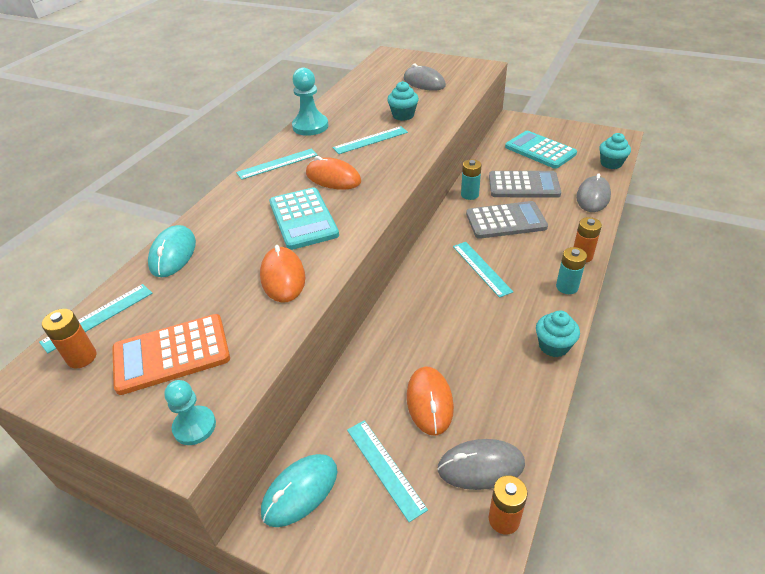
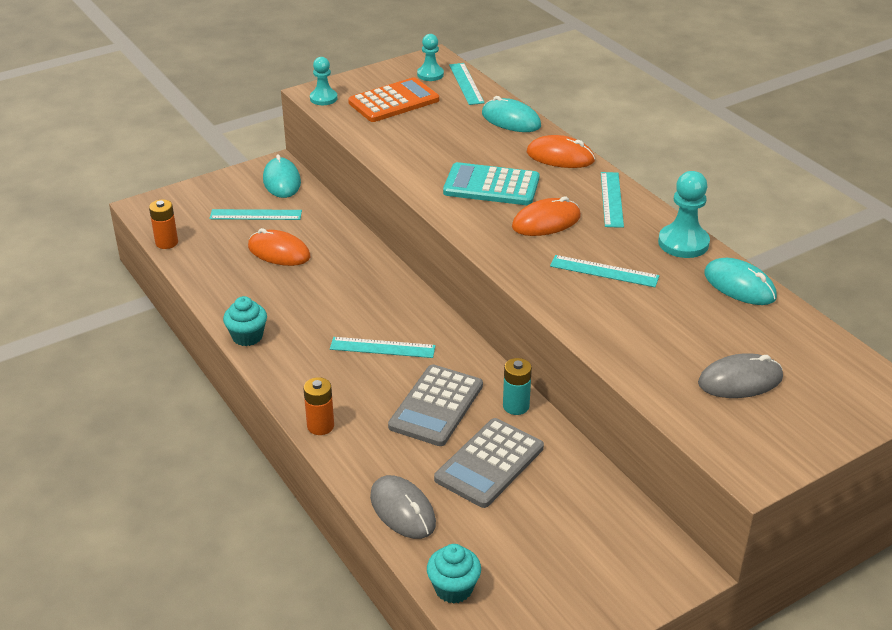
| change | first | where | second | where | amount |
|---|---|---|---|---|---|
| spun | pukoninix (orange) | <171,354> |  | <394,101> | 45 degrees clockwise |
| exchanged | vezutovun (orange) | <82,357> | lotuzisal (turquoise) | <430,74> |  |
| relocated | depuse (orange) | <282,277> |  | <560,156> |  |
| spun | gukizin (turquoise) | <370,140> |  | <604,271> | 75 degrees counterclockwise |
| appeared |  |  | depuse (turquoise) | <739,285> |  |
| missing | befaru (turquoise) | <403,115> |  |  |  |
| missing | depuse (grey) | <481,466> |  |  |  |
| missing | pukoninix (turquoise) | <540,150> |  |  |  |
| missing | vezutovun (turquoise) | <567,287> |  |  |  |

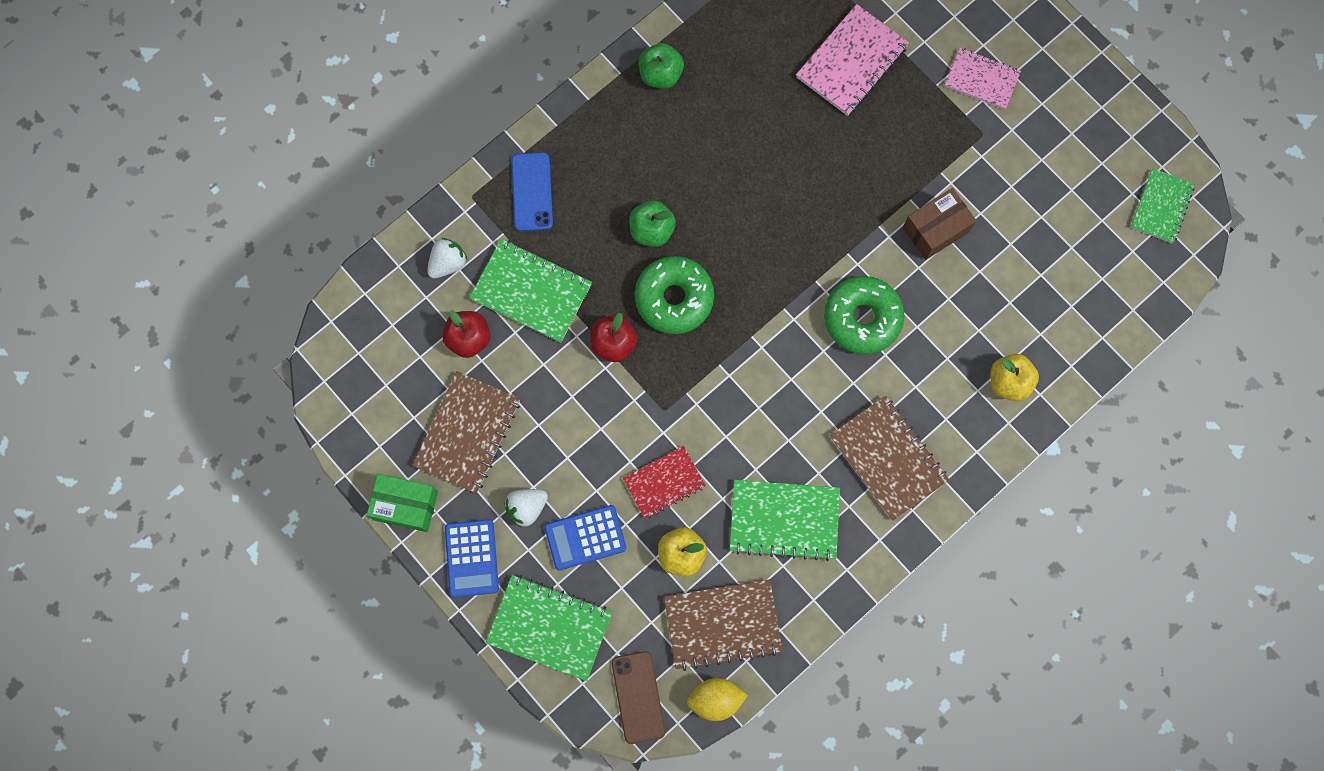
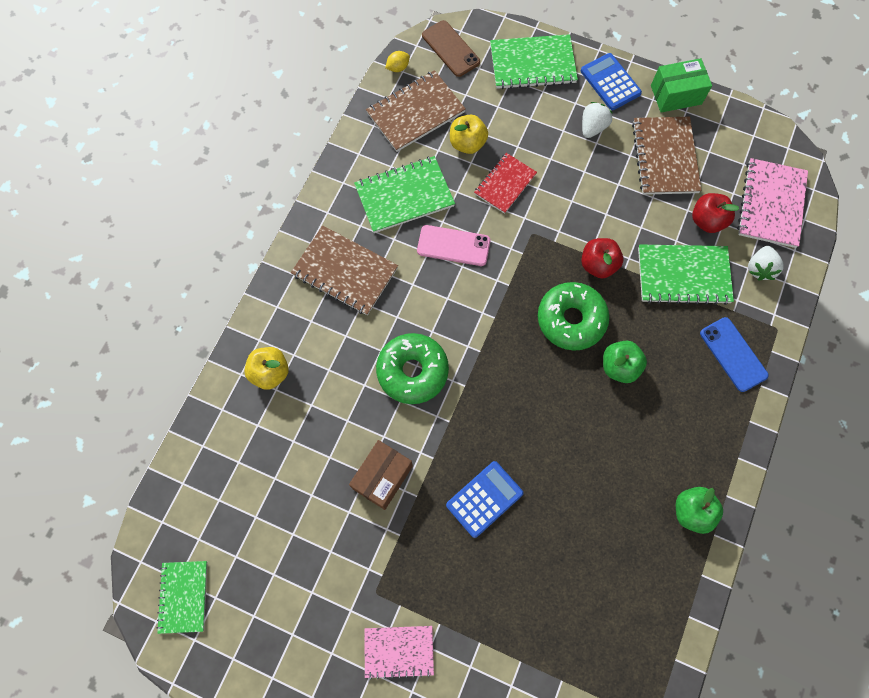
| change | first | where | second | where | amount |
|---|---|---|---|---|---|
| size | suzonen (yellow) | <715,699> |  | <398,68> | x0.62 |
| appeared |  |  | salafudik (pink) | <453,246> |  |
| relocated | pukoninix (blue) | <585,537> |  | <484,499> |  |
| relocated | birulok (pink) | <851,62> |  | <771,204> |  |

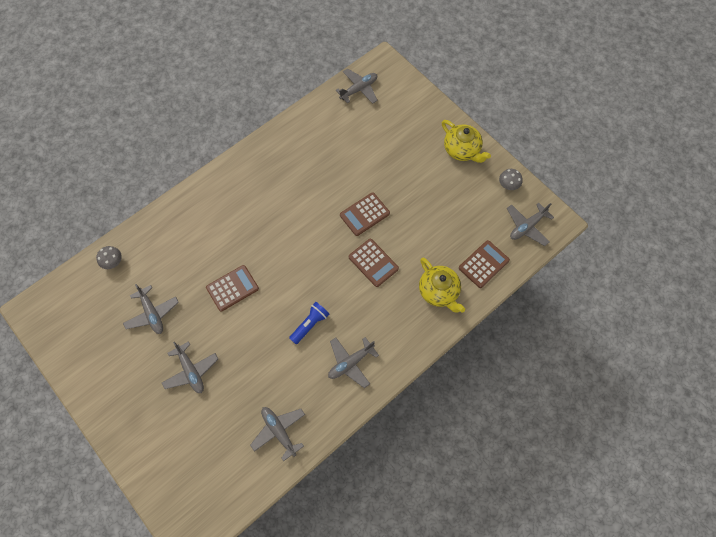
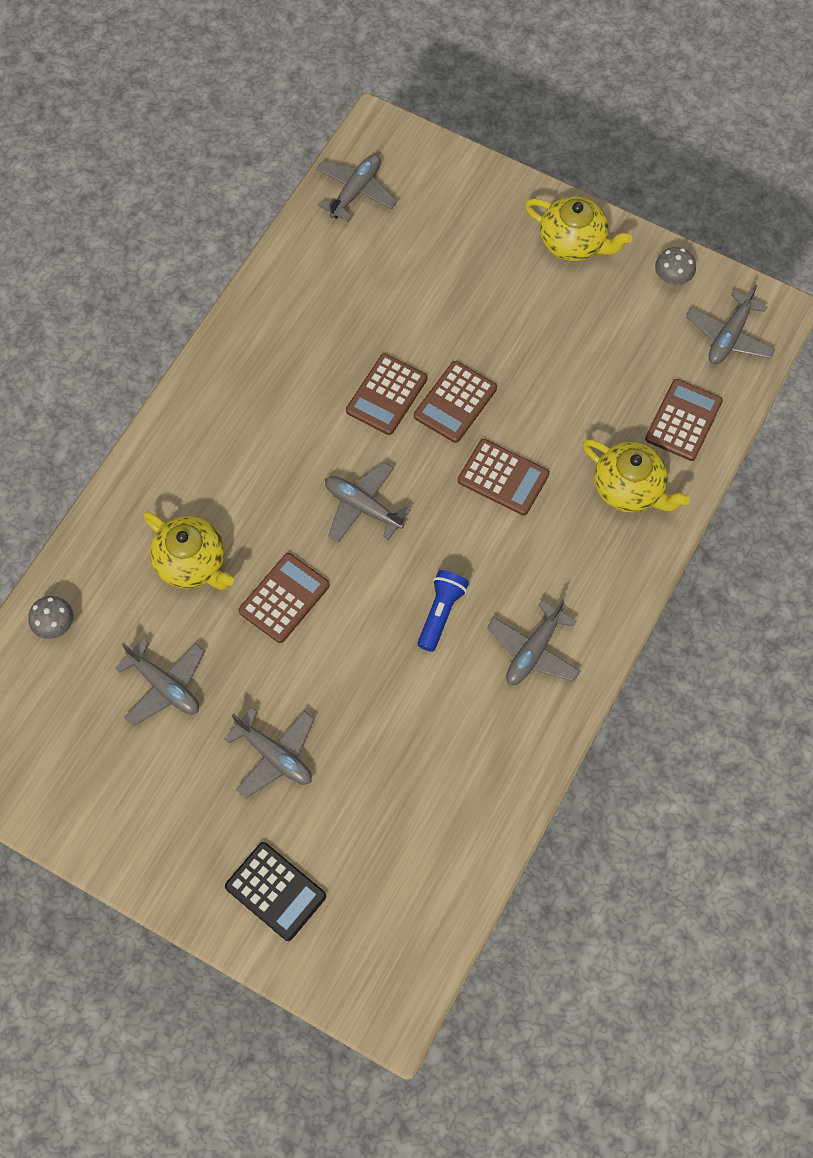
| change | first | where | second | where | amount |
|---|---|---|---|---|---|
| appeared |  |  | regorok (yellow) | <192,563> |  |
| appeared |  |  | pukoninix (black) | <275,891> |  |
| relocated | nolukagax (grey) | <279,431> |  | <363,507> |  |
| appeared |  |  | pukoninix (brown) | <386,395> |  |

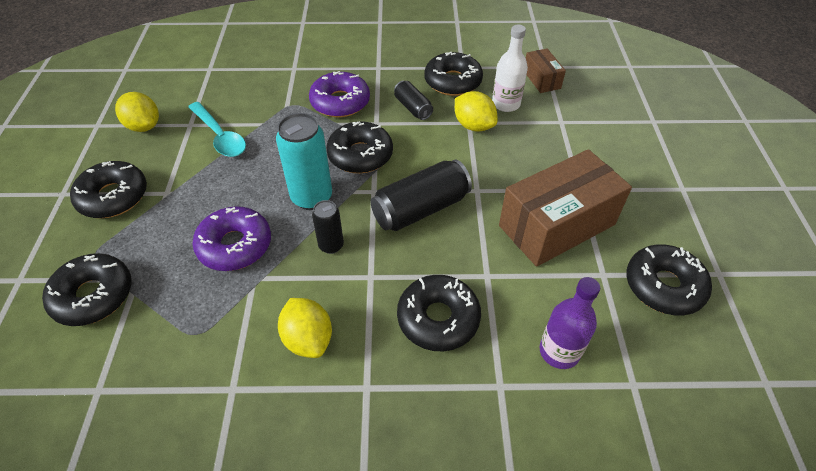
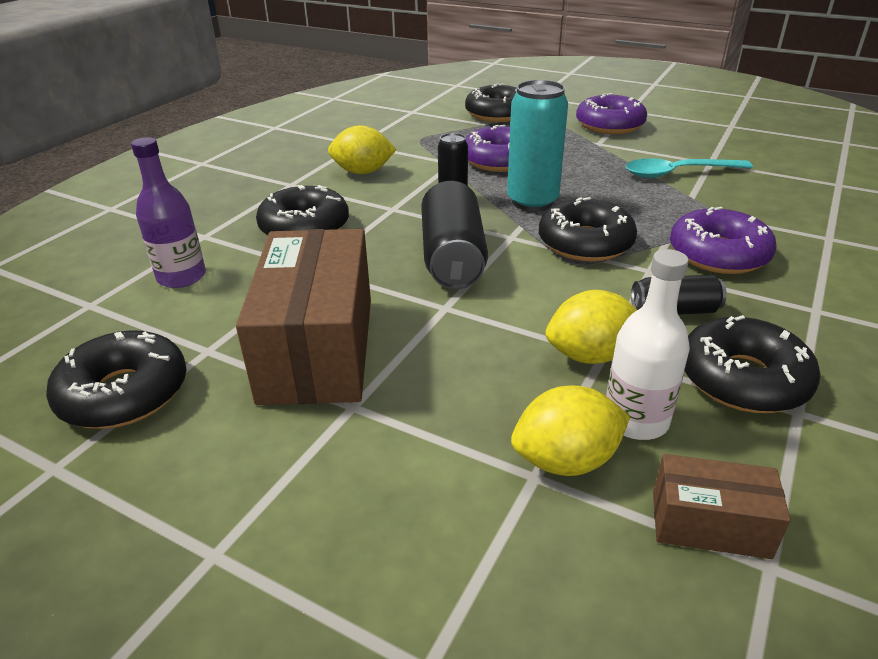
| change | first | where | second | where | amount |
|---|---|---|---|---|---|
| relocated | suzonen (yellow) | <144,126> |  | <566,460> |  |
| colour | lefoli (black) | <113,197> | lefoli (purple) | <609,125> |  |

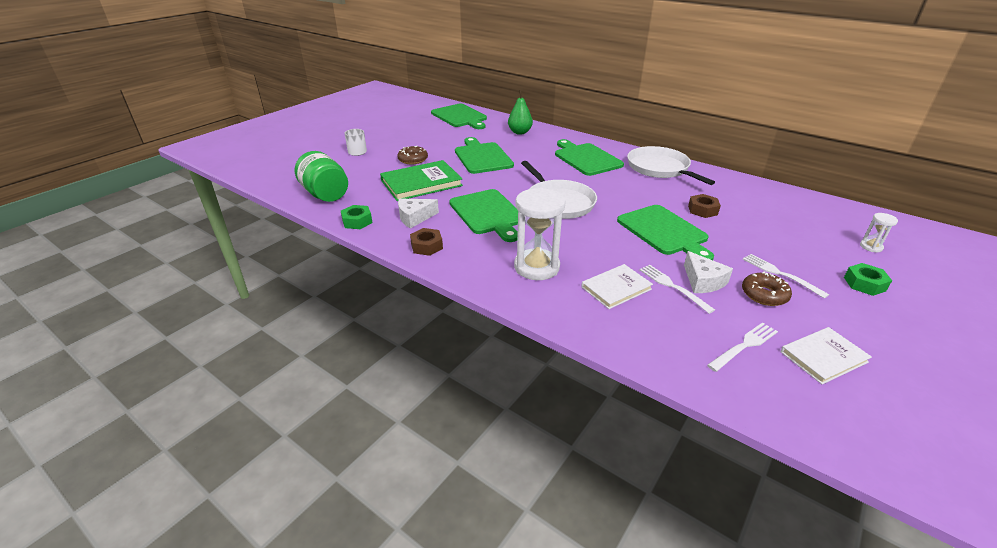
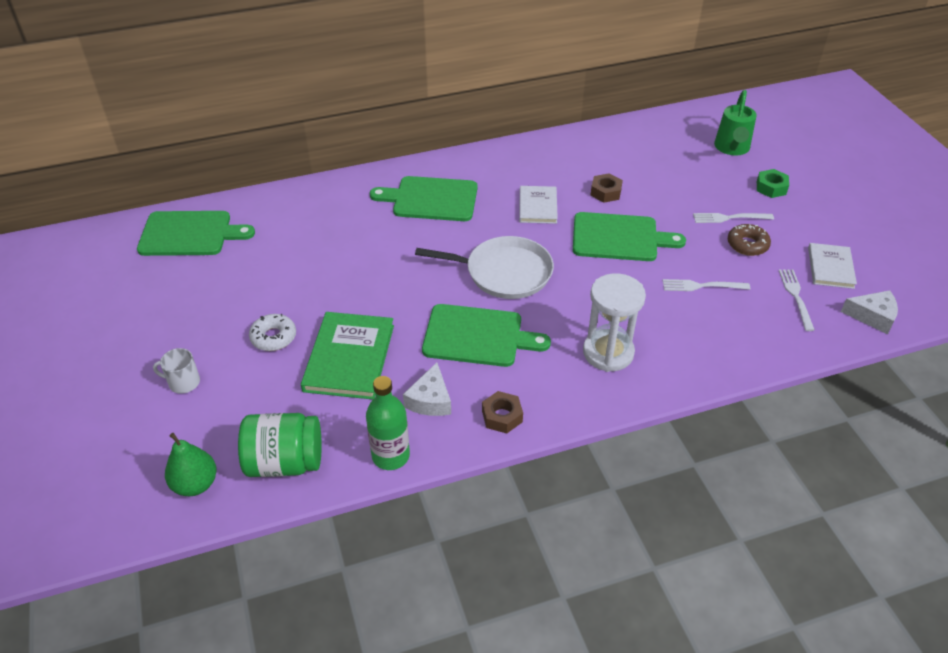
| change | first | where | second | where | amount |
|---|---|---|---|---|---|
| relocated | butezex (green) | <520,132> |  | <195,484> |  |
| colour | lefoli (brown) | <413,159> | lefoli (white) | <273,337> |  |
| exchanged | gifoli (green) | <357,221> | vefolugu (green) | <390,456> |  |
| relocated | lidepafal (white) | <616,288> |  | <538,206> |  |
| exchanged | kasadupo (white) | <871,247> | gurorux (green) | <732,148> |  |
| relocated | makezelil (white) | <703,281> |  | <872,316> |  |
| missing | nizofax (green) | <482,157> |  |  |  |
| missing | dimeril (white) | <660,168> |  |  |  |

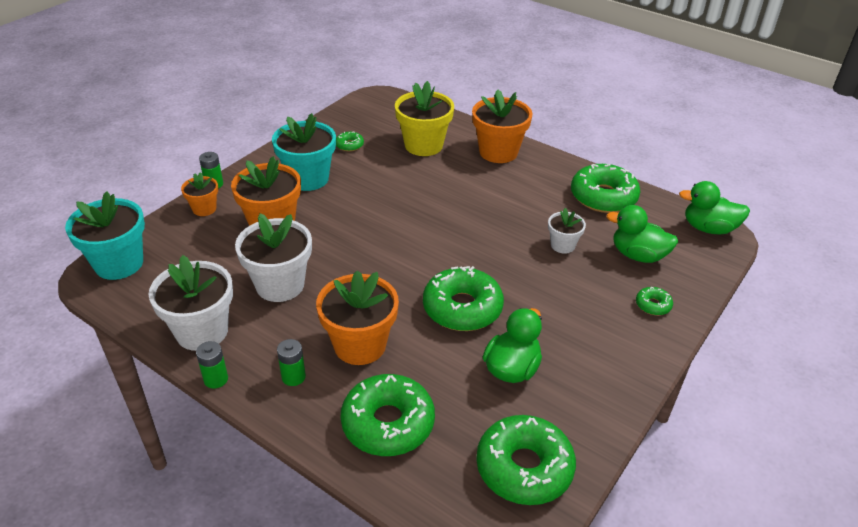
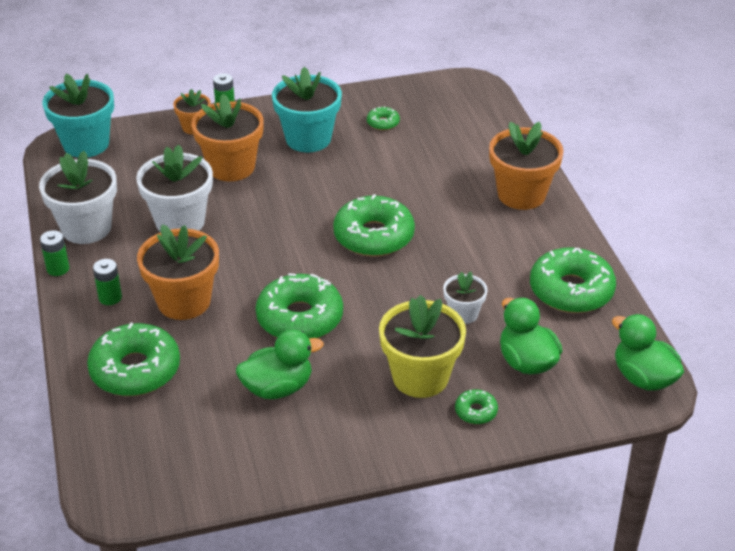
| change | first | where | second | where | amount |
|---|---|---|---|---|---|
| relocated | lefoli (green) | <524,468> |  | <374,236> |  |
| relocated | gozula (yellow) | <423,145> |  | <420,377> |  |

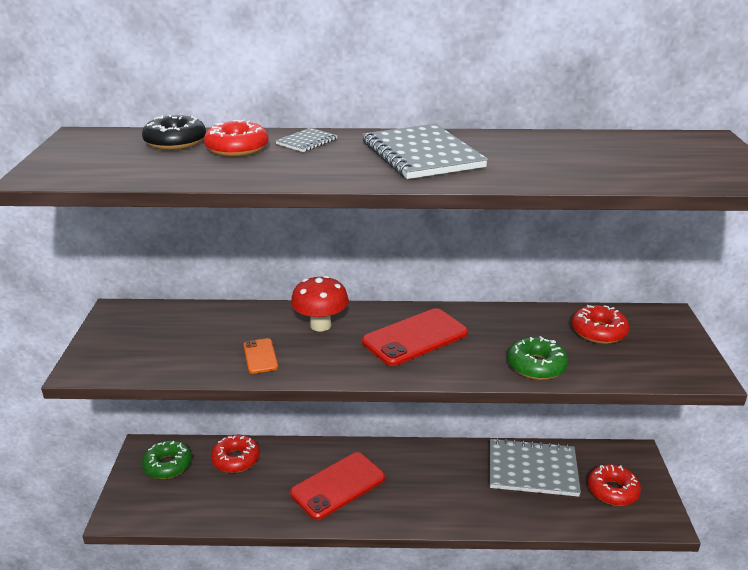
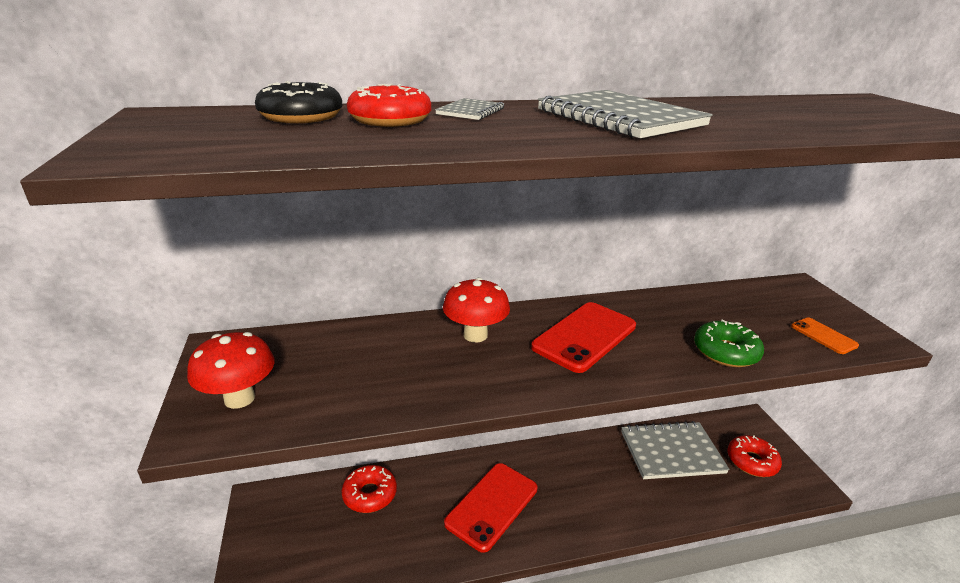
| change | first | where | second | where | amount |
|---|---|---|---|---|---|
| appeared |  |  | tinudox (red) | <239,398> |  |
| relocated | salafudik (orange) | <260,356> |  | <823,336> |  |
| missing | lefoli (green) | <168,465> |  |  |  |
| missing | lefoli (red) | <598,332> |  |  |  |

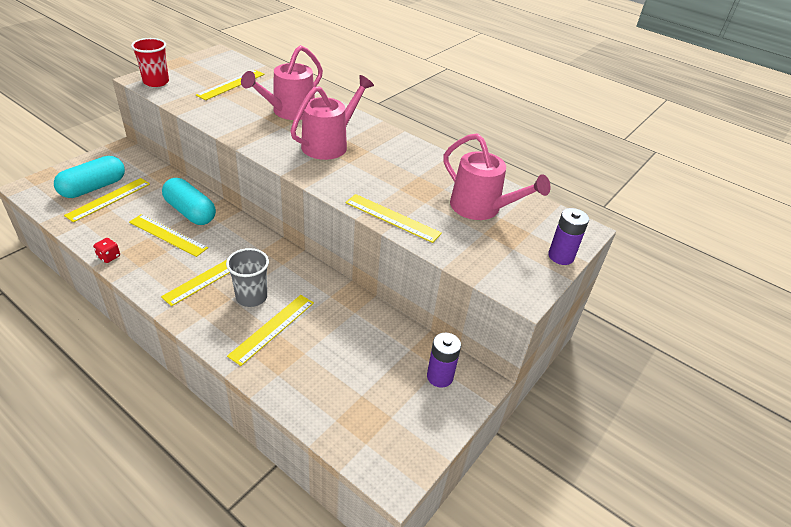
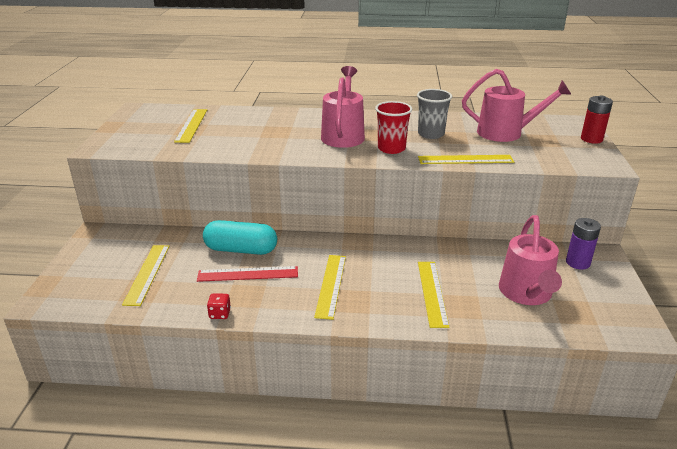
| change | first | where | second | where | amount |
|---|---|---|---|---|---|
| colour | gukizin (yellow) | <168,235> | gukizin (red) | <248,274> |  |
| relocated | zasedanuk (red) | <156,82> |  | <391,149> |  |
| relocated | zasedanuk (grey) | <251,297> |  | <431,134> |  |
| relocated | gurorux (pink) | <289,112> |  | <526,294> |  |
| colour | vezutovun (purple) | <561,256> | vezutovun (red) | <591,139> |  |
| missing | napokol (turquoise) | <93,187> |  |  |  |

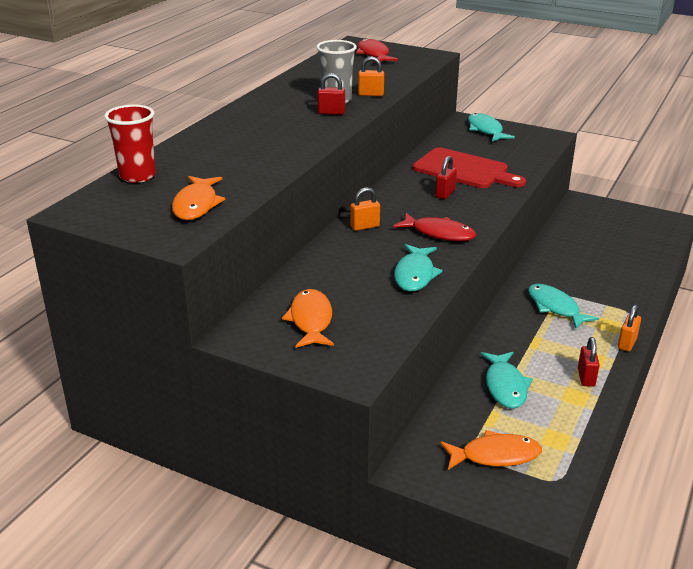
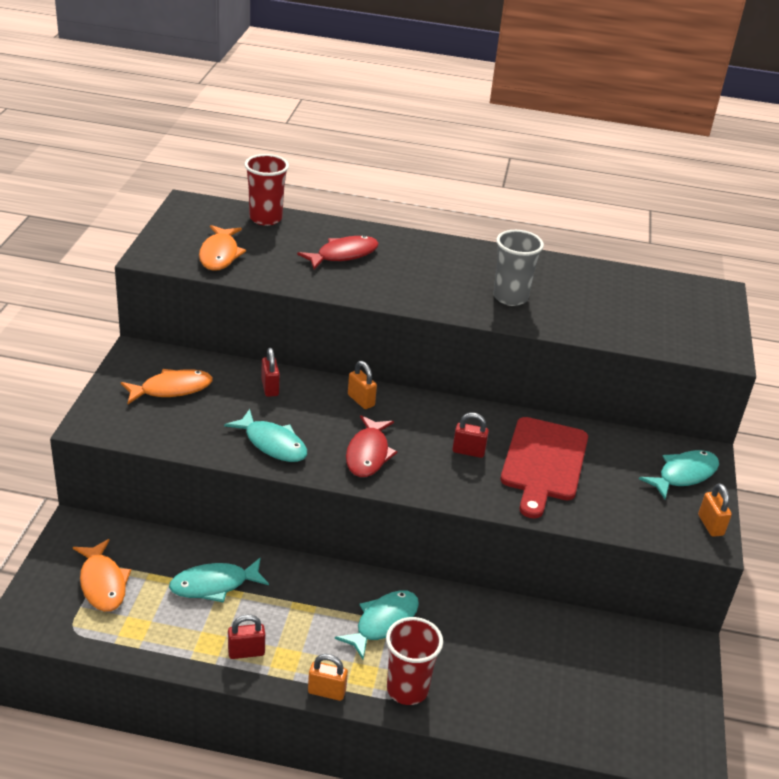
| change | first | where | second | where | amount |
|---|---|---|---|---|---|
| spun | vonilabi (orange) | <196,205> |  | <219,255> | 75 degrees counterclockwise |
| spun | vonilabi (turquoise) | <415,275> |  | <272,444> | 135 degrees counterclockwise |
| relocated | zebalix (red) | <331,112> |  | <270,388> |  |
| relocated | vonilabi (red) | <373,54> |  | <343,255> |  |
| appeared |  |  | zasedanuk (red) | <407,689> |  |
| relocated | zebalix (orange) | <370,94> |  | <710,525> |  |

